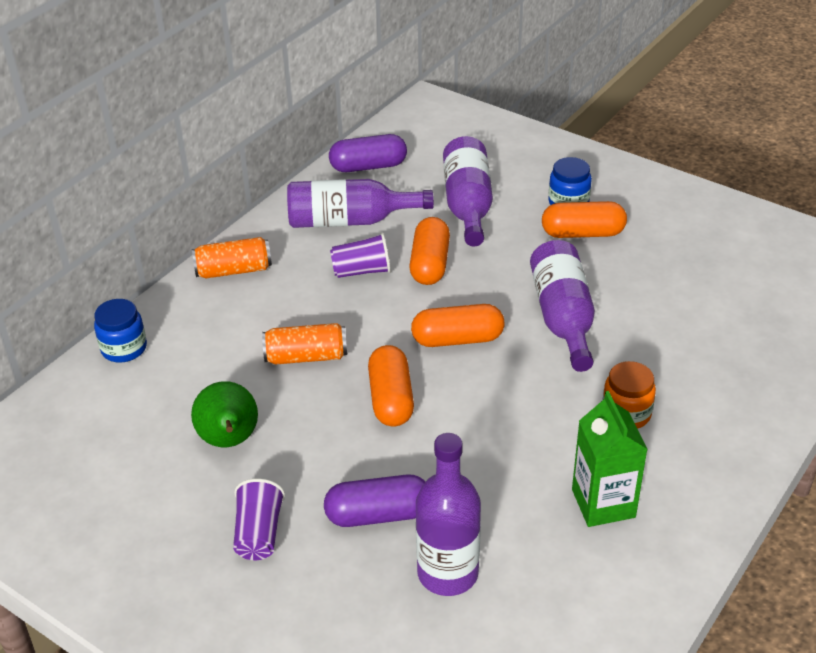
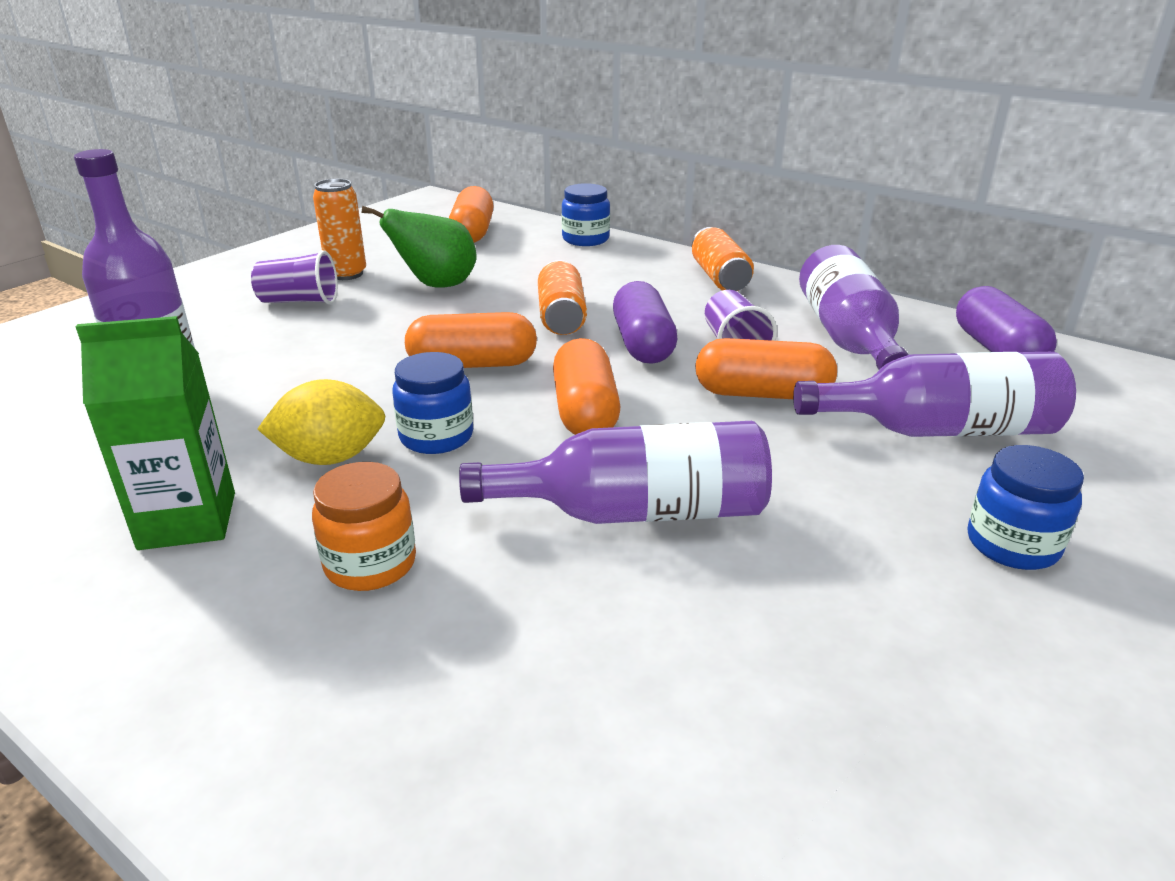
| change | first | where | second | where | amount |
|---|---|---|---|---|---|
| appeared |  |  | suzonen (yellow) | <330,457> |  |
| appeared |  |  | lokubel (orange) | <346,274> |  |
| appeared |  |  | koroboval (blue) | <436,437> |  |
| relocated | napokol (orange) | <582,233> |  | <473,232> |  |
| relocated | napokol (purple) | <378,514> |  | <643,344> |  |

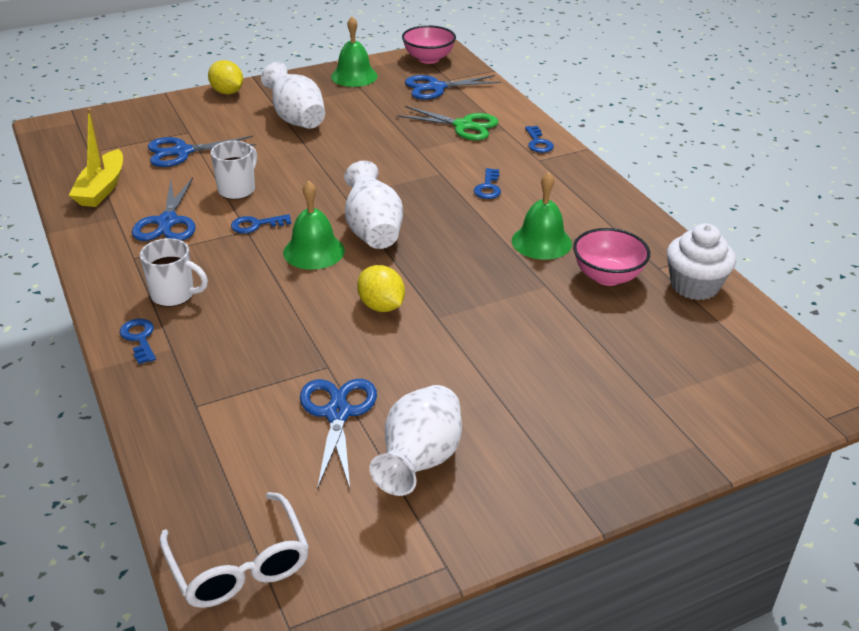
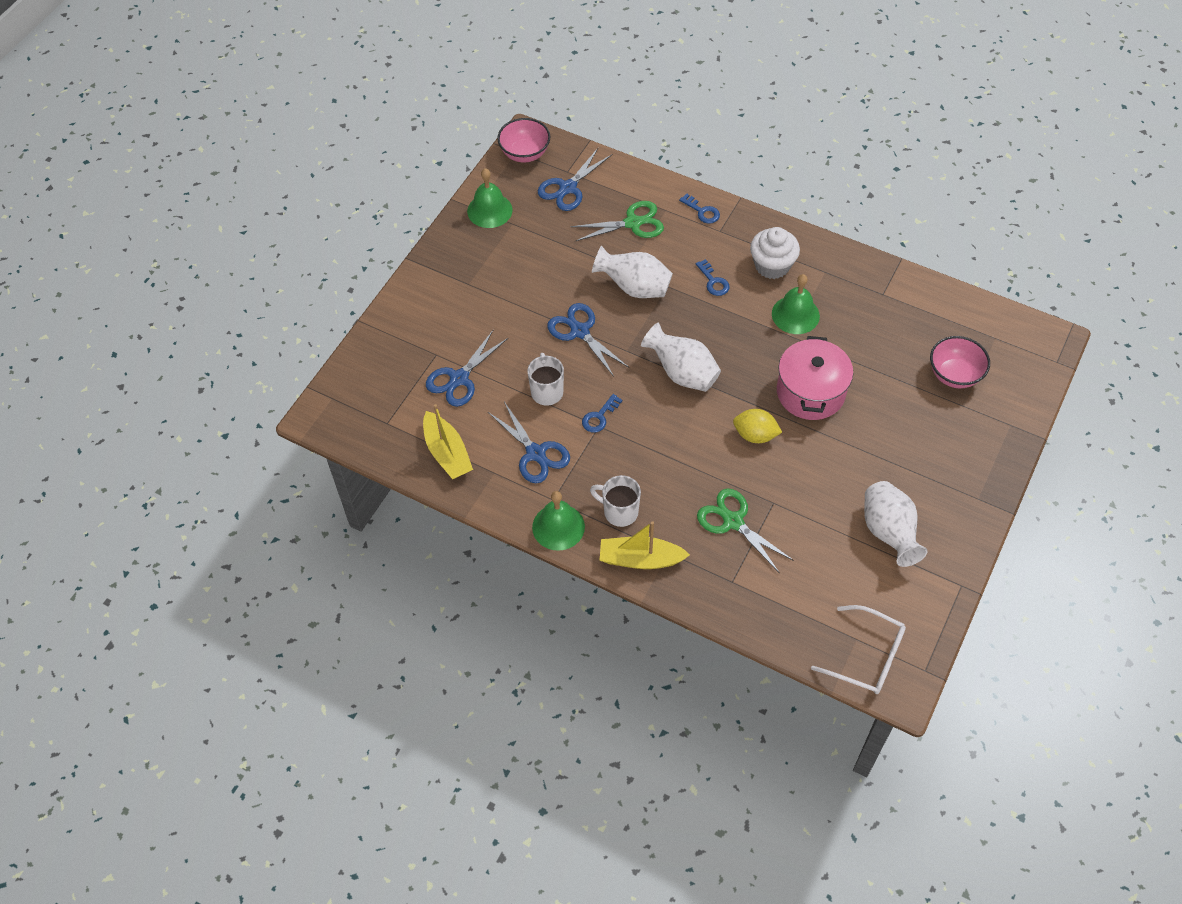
| change | first | where | second | where | amount |
|---|---|---|---|---|---|
| relocated | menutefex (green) | <314,251> |  | <558,527> |  |
| relocated | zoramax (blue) | <337,413> |  | <579,331> |  |
| spun | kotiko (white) | <174,295> |  | <619,512> | 135 degrees counterclockwise |
| relocated | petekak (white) | <296,119> |  | <634,287> |  |
| exchanged | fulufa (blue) | <139,338> | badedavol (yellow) | <640,559> |  |
| appeared |  |  | zoramax (green) | <733,521> |  |
| relocated | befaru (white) | <694,286> |  | <772,265> |  |
| appeared |  |  | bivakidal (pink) | <810,392> |  |
| relocated | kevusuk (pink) | <607,276> |  | <954,375> |  |
| missing | suzonen (yellow) | <227,92> |  |  |  |

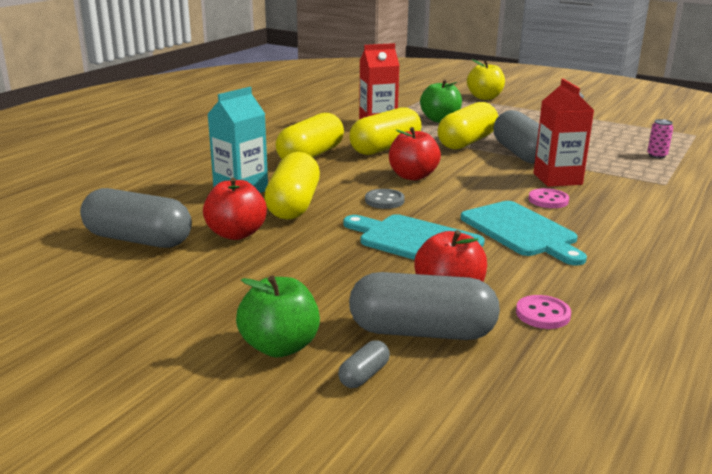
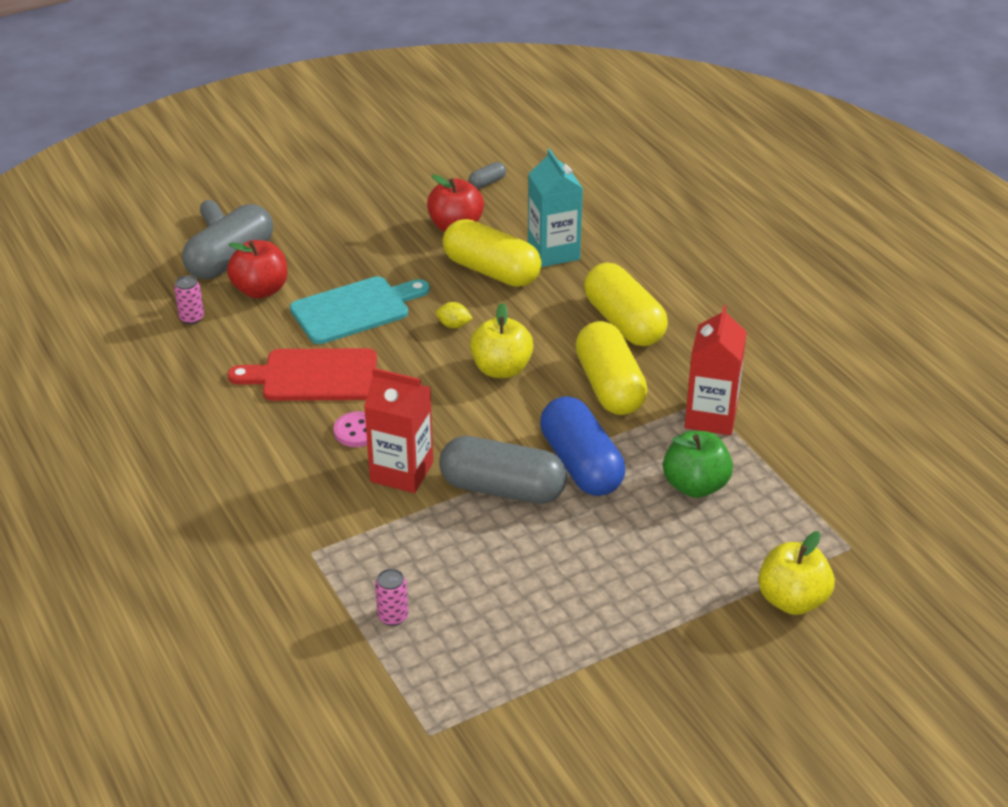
| change | first | where | second | where | amount |
|---|---|---|---|---|---|
| exchanged | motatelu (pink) | <542,314> | lokubel (pink) | <192,318> |  |
| colour | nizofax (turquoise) | <521,231> | nizofax (red) | <313,376> |  |
| exchanged | motatelu (grey) | <384,201> | suzonen (yellow) | <454,325> |  |
| size | napokol (grey) | <138,239> |  | <487,183> | x0.42 |
| colour | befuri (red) | <412,176> | befuri (yellow) | <501,369> |  |
| colour | napokol (yellow) | <467,142> | napokol (blue) | <581,464> |  |
| missing | befuri (green) | <280,346> |  |  |  |

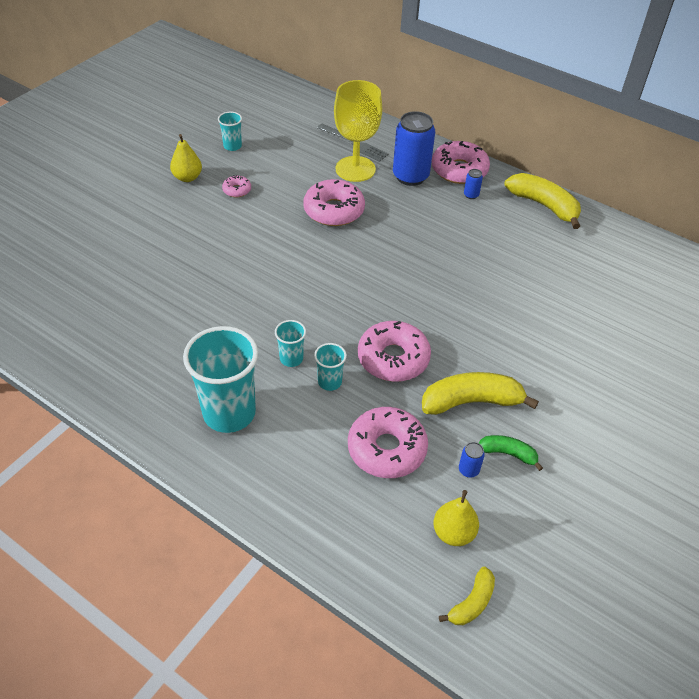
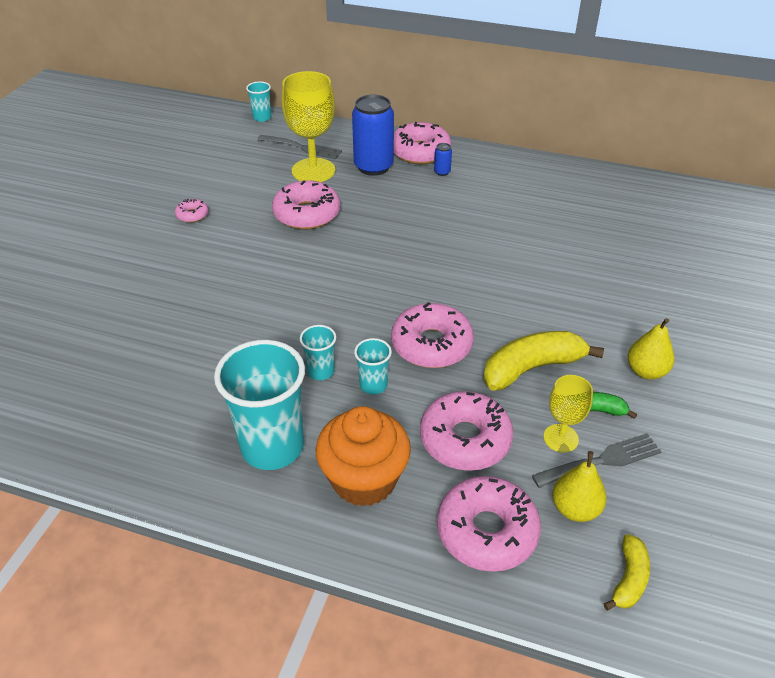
| change | first | where | second | where | amount |
|---|---|---|---|---|---|
| relocated | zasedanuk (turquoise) | <232,146> |  | <262,117> |  |
| appeared |  |  | befaru (orange) | <364,479> |  |
| appeared |  |  | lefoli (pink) | <487,531> |  |
| appeared |  |  | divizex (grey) | <602,460> |  |
| exchanged | lokubel (blue) | <468,470> | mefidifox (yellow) | <561,438> |  |
| relocated | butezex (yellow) | <187,177> |  | <646,371> |  |
| missing | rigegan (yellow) | <544,205> |  |  |  |

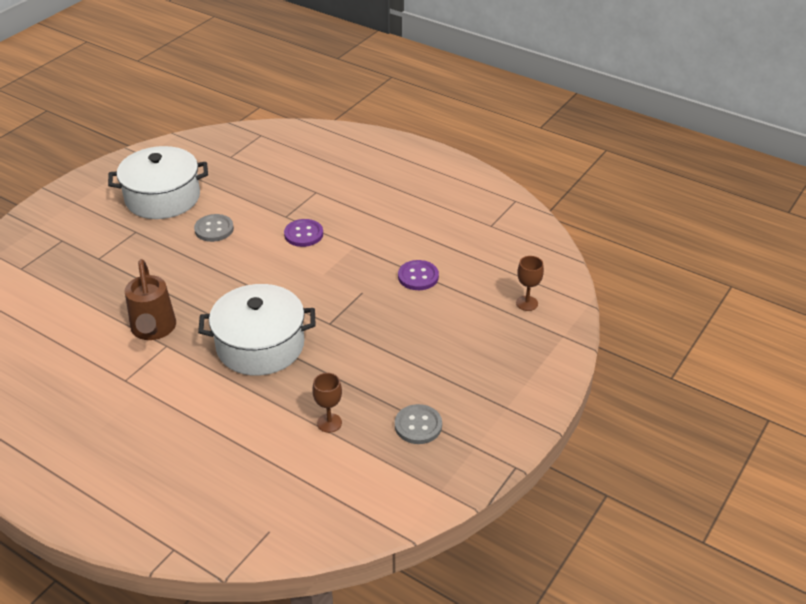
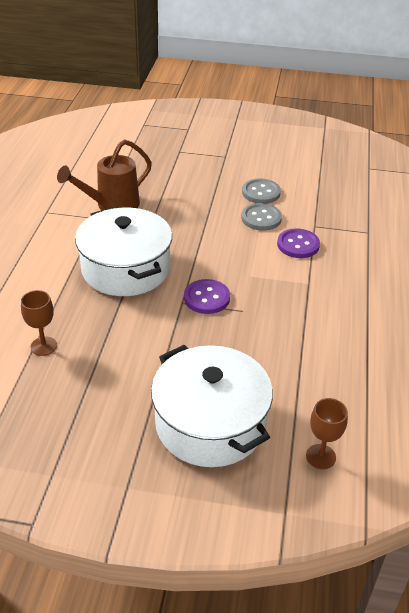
| change | first | where | second | where | amount |
|---|---|---|---|---|---|
| relocated | bivakidal (white) | <162,198> |  | <210,423> |  |
| relocated | motatelu (purple) | <418,276> |  | <206,298> |  |
| relocated | motatelu (grey) | <418,425> |  | <261,218> |  |

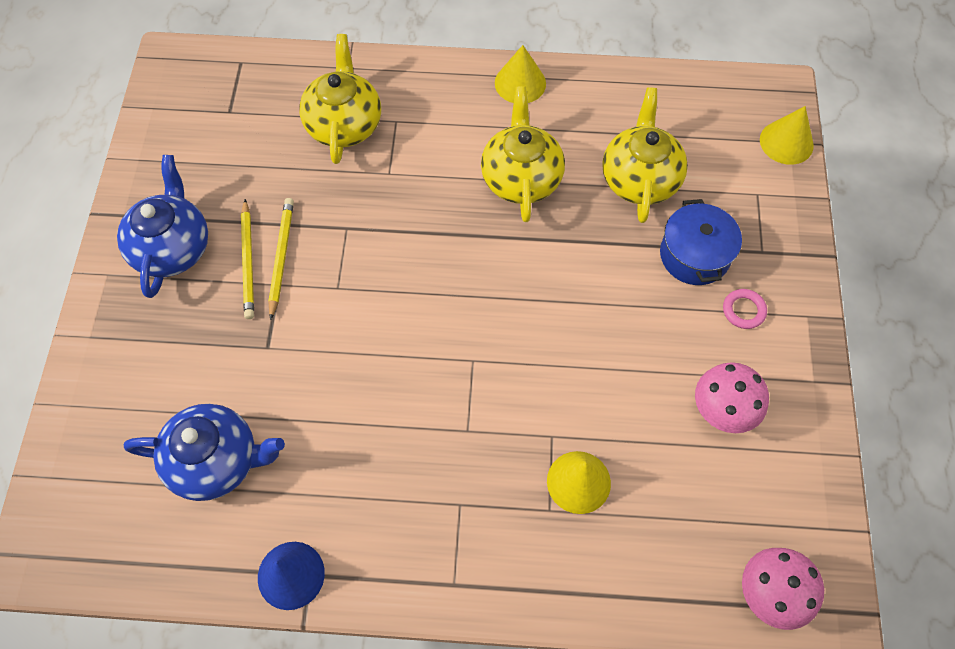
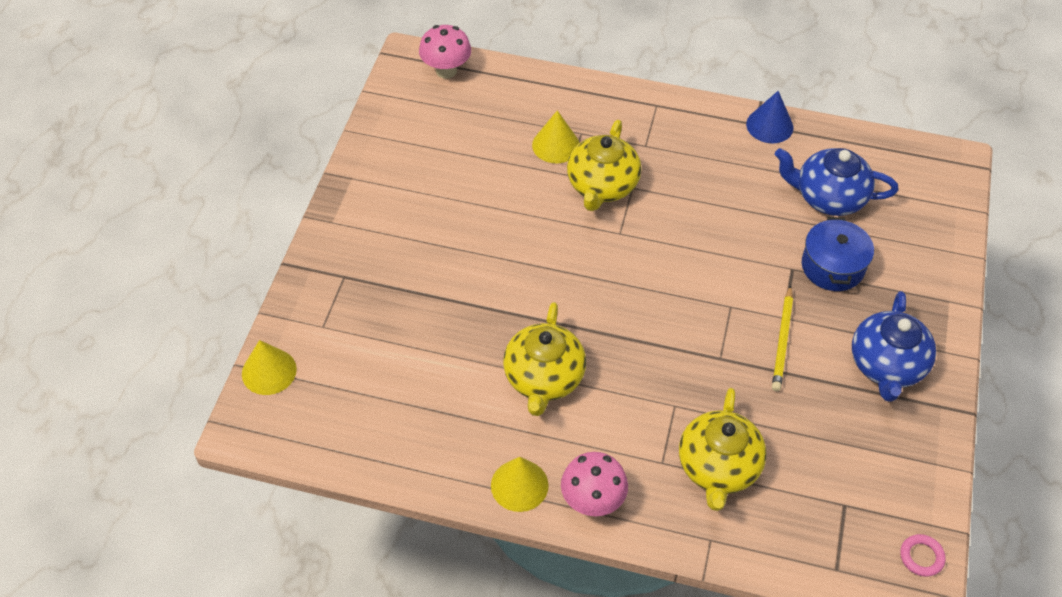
| change | first | where | second | where | amount |
|---|---|---|---|---|---|
| relocated | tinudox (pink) | <721,411> |  | <592,501> |  |
| relocated | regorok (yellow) | <639,179> |  | <602,186> |  |
| relocated | bivakidal (blue) | <694,255> |  | <832,266> |  |
| relocated | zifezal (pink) | <743,310> |  | <921,557> |  |
| missing | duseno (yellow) | <248,261> |  |  |  |

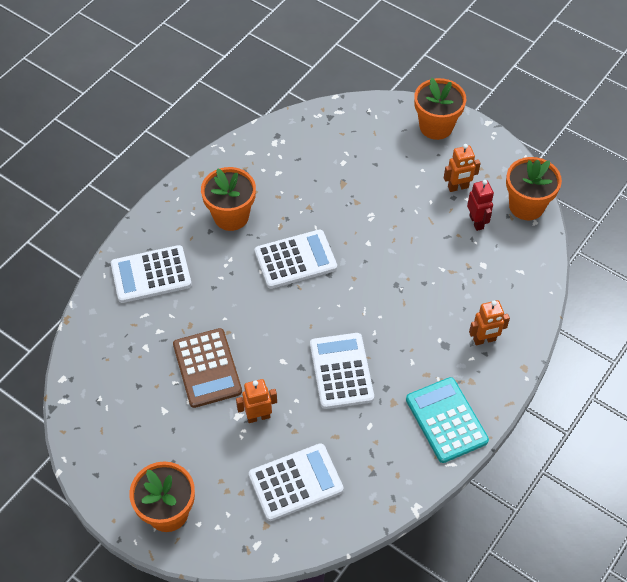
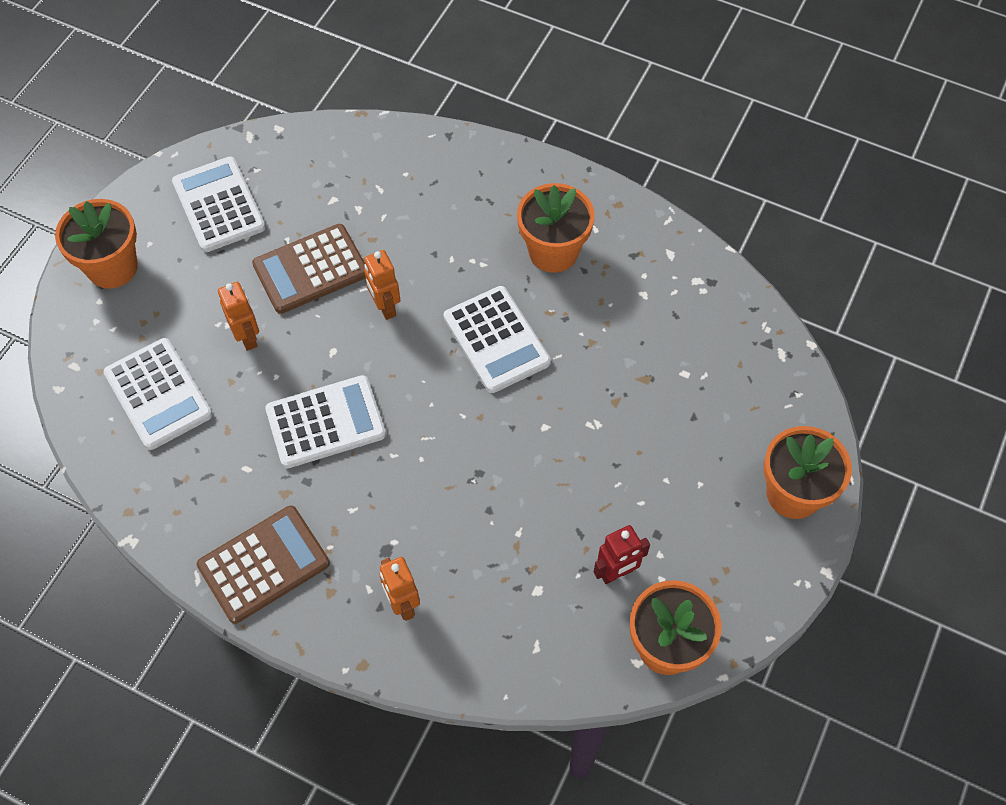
| change | first | where | second | where | amount |
|---|---|---|---|---|---|
| relocated | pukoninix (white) | <151,275> |  | <218,205> |  |
| colour | pukoninix (turquoise) | <446,420> | pukoninix (brown) | <264,564> |  |
| relocated | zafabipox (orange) | <458,187> |  | <385,307> |  |

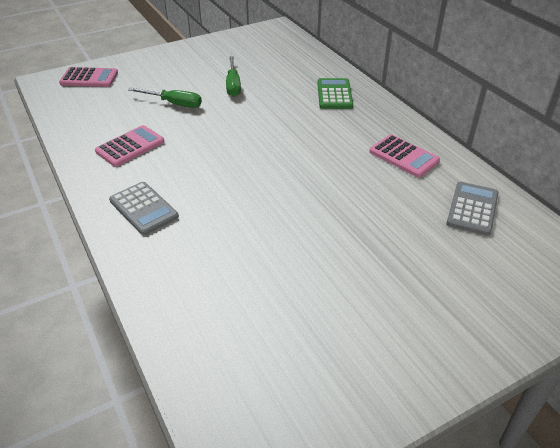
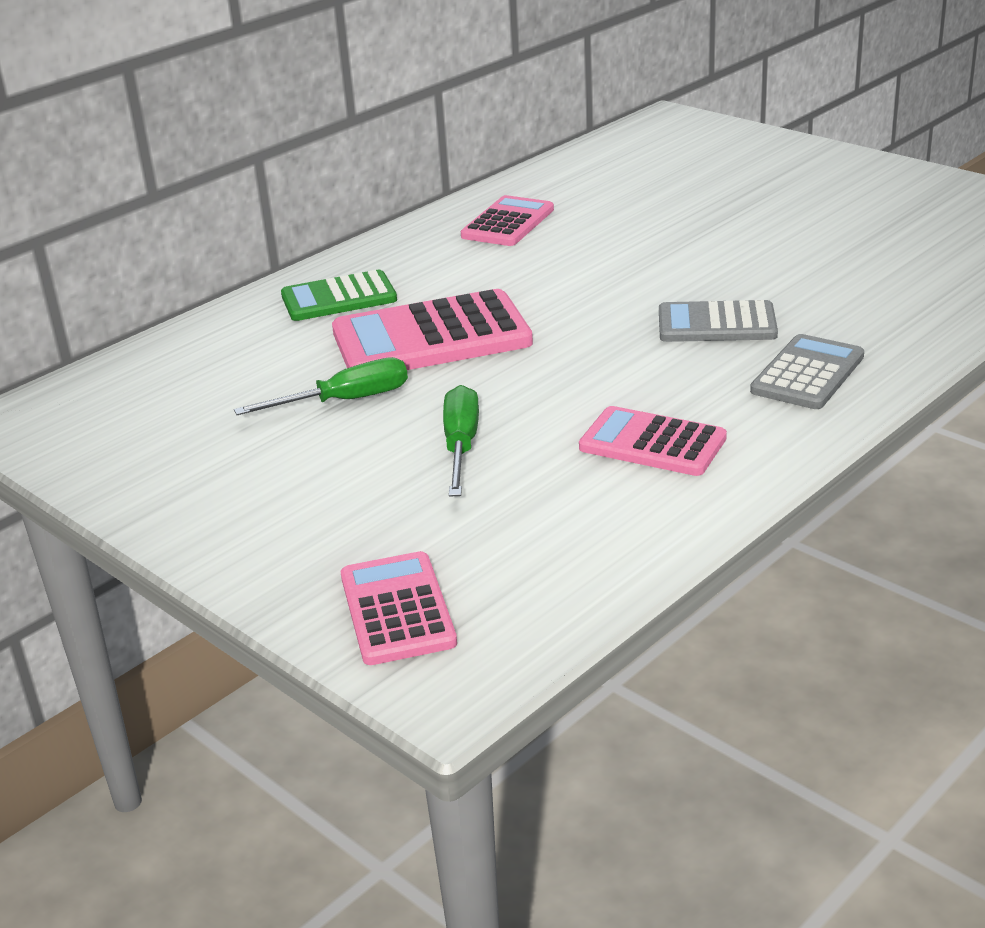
| change | first | where | second | where | amount |
|---|---|---|---|---|---|
| appeared |  |  | pukoninix (pink) | <431,338> |  |
| relocated | pukoninix (grey) | <472,209> |  | <716,324> |  |

